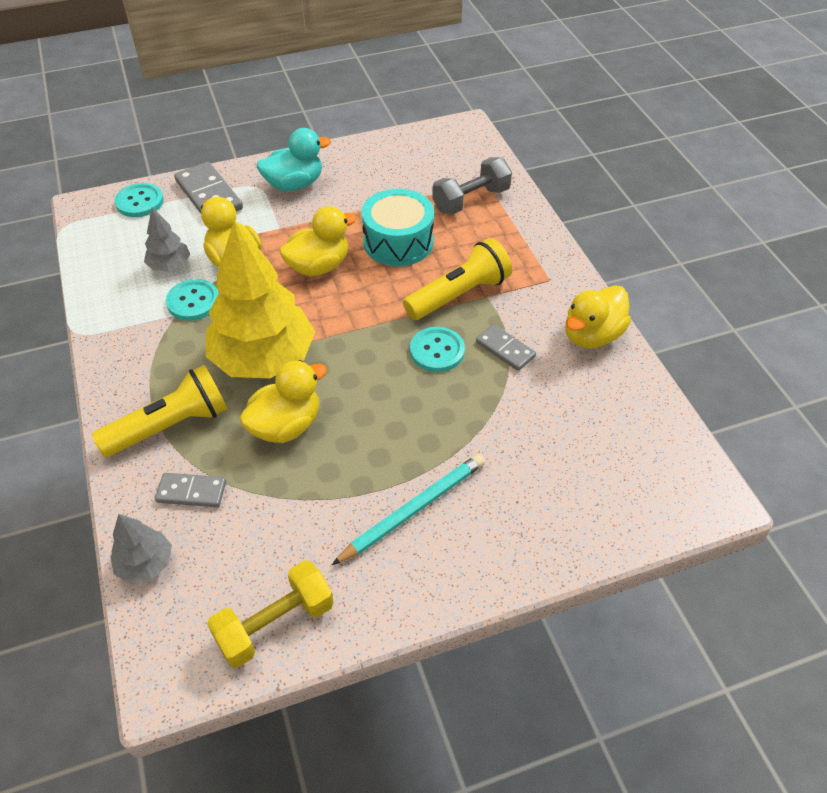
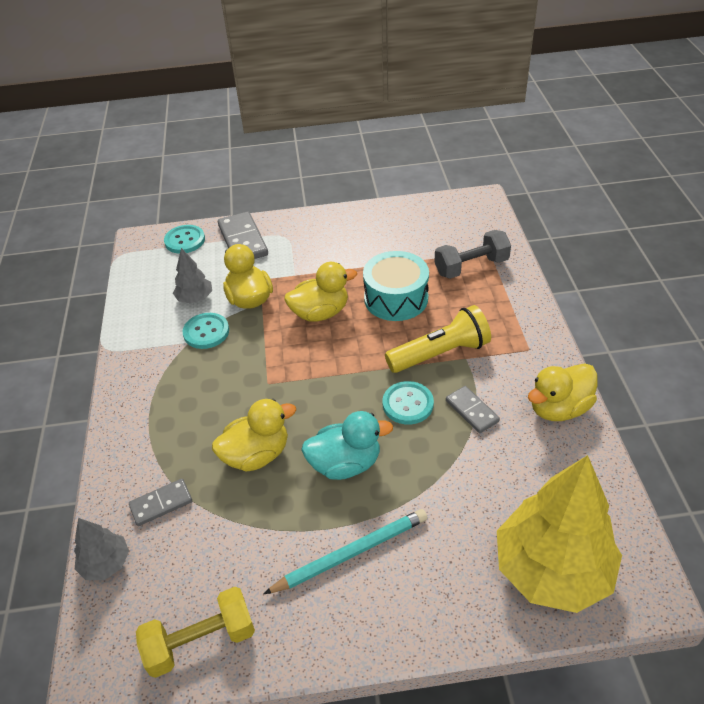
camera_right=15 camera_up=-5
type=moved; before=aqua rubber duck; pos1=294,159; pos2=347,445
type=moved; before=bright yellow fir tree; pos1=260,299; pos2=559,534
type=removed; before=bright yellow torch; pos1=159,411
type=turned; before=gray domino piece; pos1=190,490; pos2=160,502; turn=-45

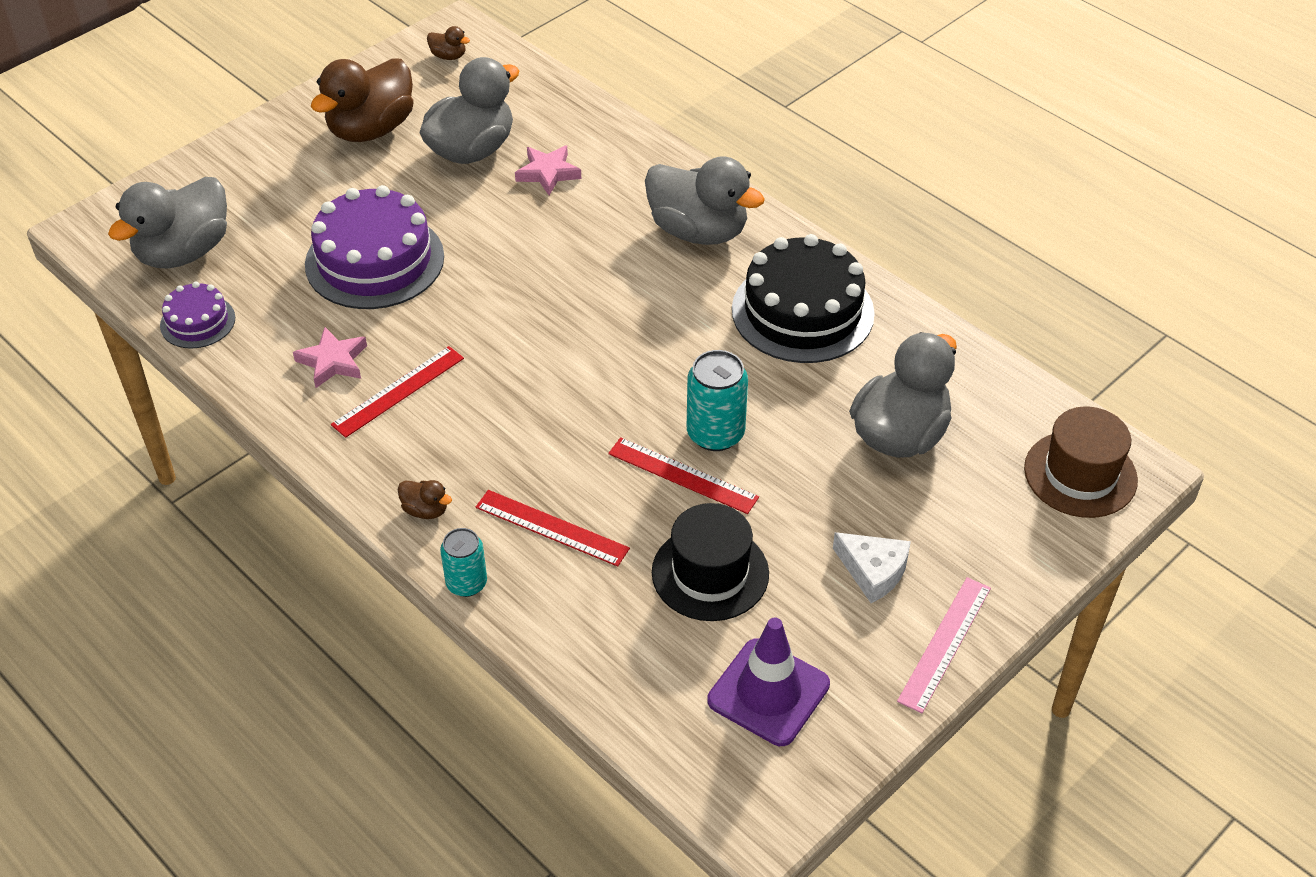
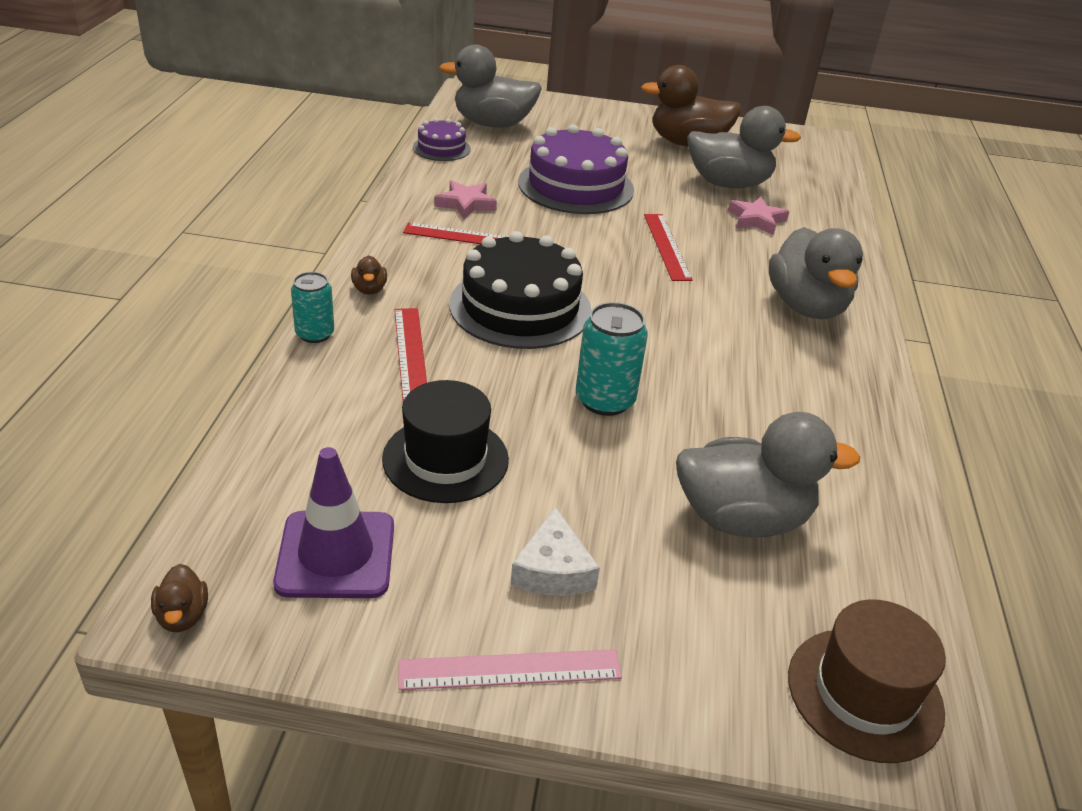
camera_right=50 camera_up=-10
type=moved; before=dark brown rubber duck; pos1=448,43; pos2=179,598
type=moved; before=ebony cake; pos1=803,298; pos2=520,290
type=moved; before=red measuring stick; pos1=683,475; pos2=668,247

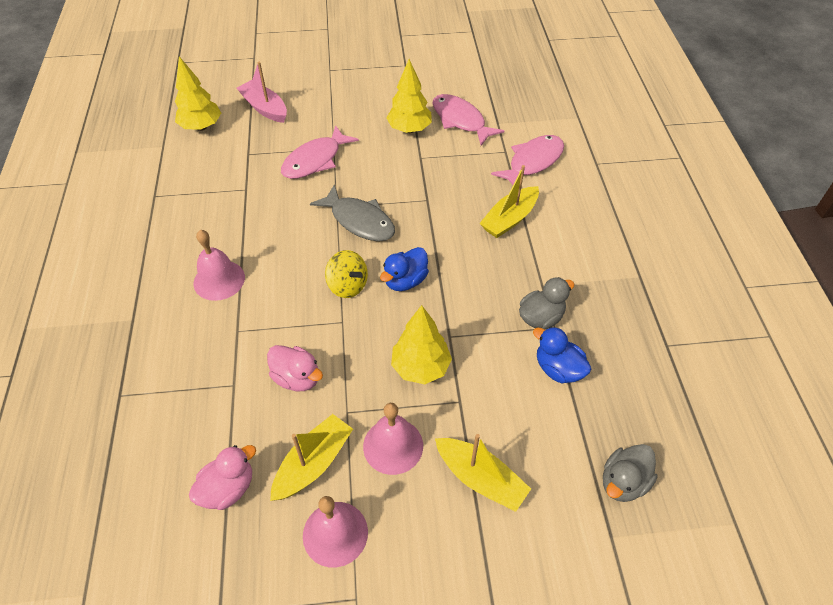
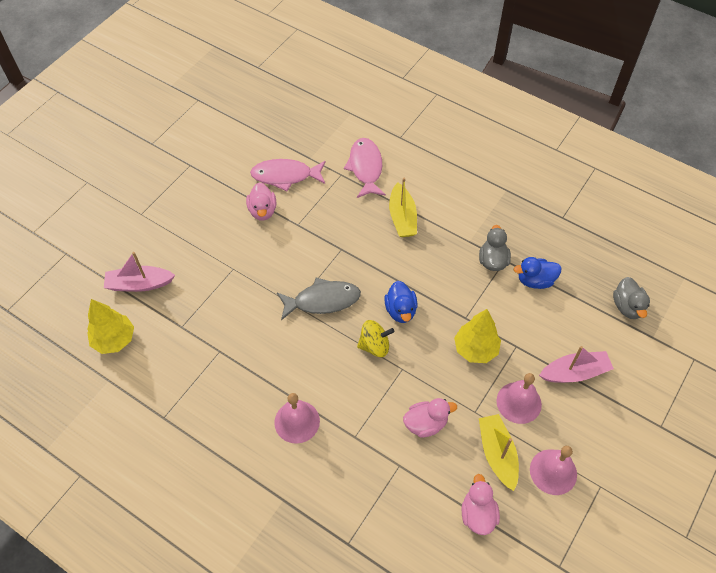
camera_right=-50 camera_up=5
type=replaced; before=bright yellow fir tree; after=rosy rubber duck; pos1=409,96; pos2=261,202
type=removed; before=rosy toy fish; pos1=320,152
type=recoloured; before=bright yellow toy boat; after=rosy toy boat; pos1=483,473; pos2=576,364

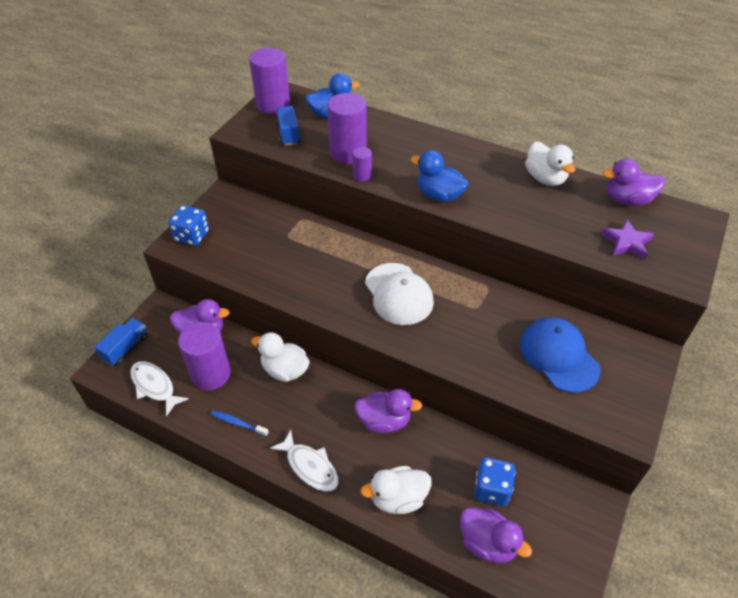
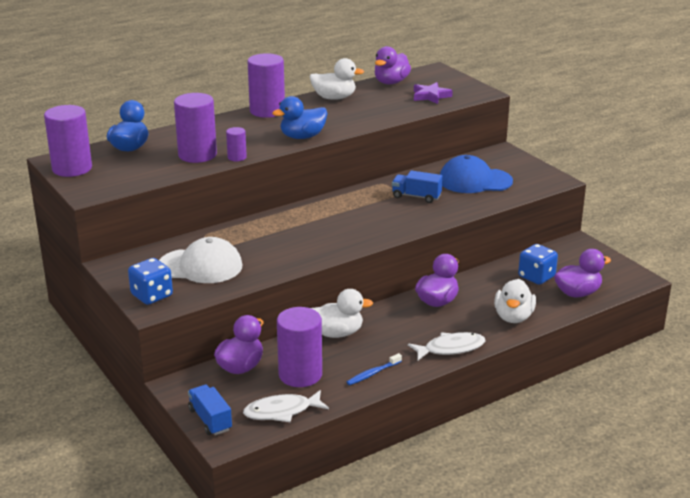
camera_right=-60 camera_up=-20
type=moved; before=blue toy truck; pos1=288,126; pos2=417,186
type=moved; before=white peaked cap; pos1=399,294; pos2=200,260
type=turned; before=white rubber duck; pos1=280,357; pos2=342,313; turn=-150
type=added; after=violet cylinder; pos2=266,85

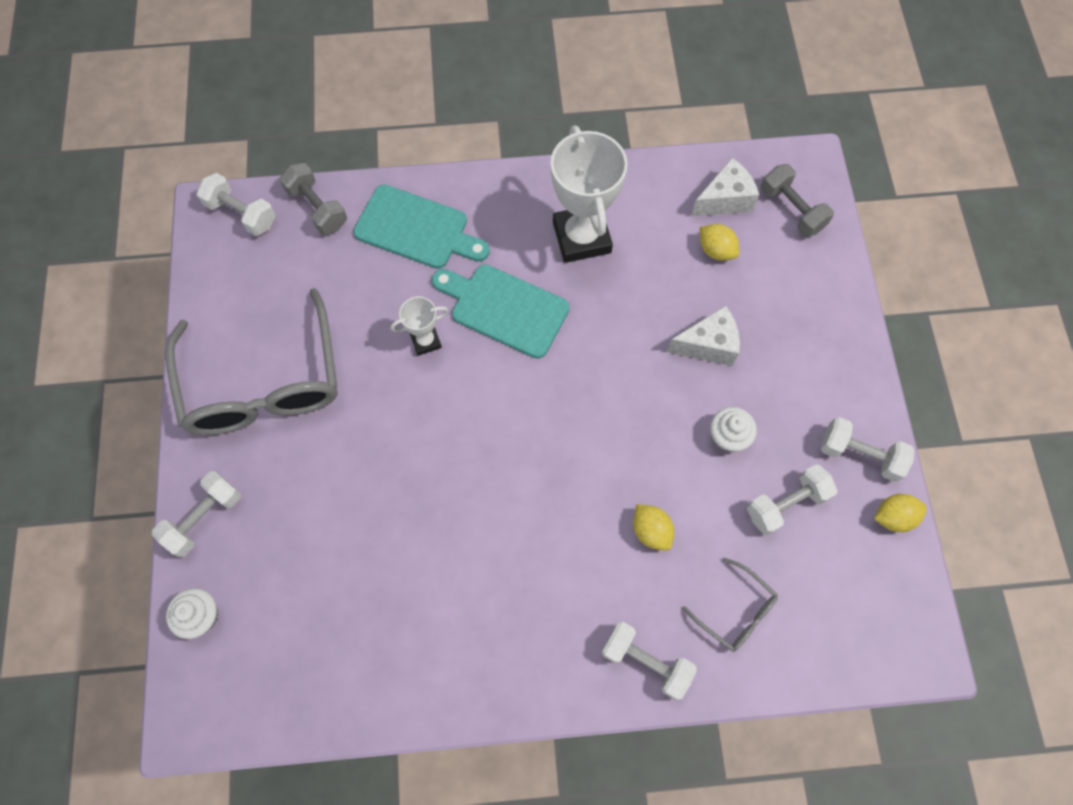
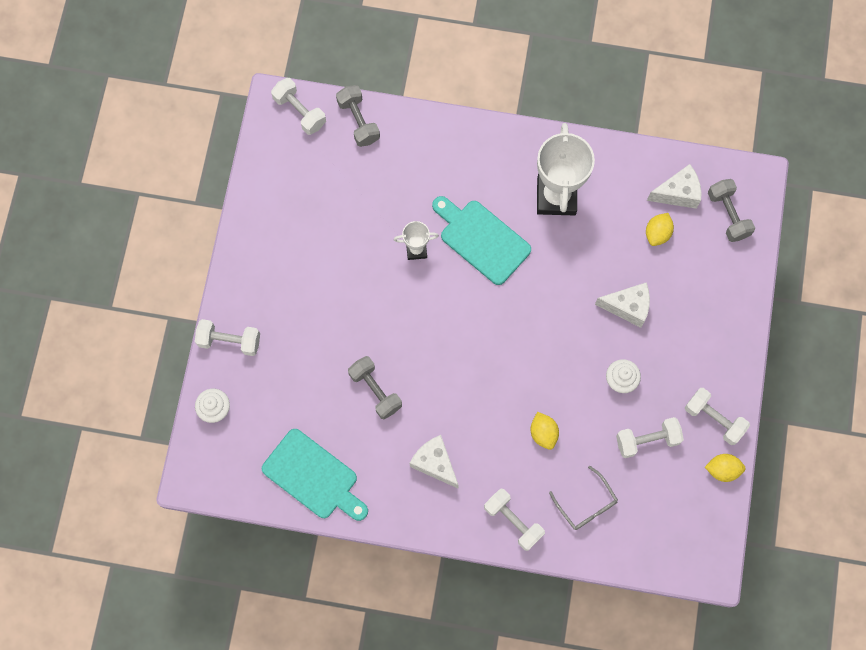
camera_right=15 camera_up=5
type=moved; before=aqua cutting board; pos1=422,227; pos2=315,475
type=turned; before=bright yellow toy lemon; pos1=719,242; pos2=660,229; turn=60
type=removed; before=gray glasses; pos1=251,361
type=turned; before=white free weight; pos1=196,514; pos2=227,337; turn=45
type=added; after=gray free weight; pos2=375,387
type=added; after=white cheese wedge; pos2=434,461

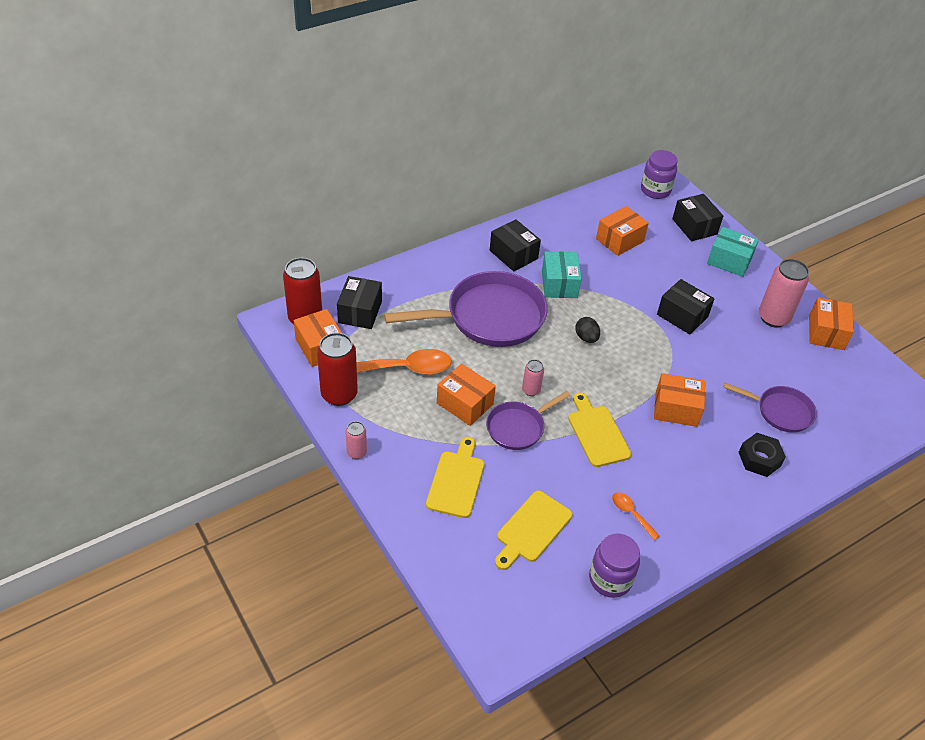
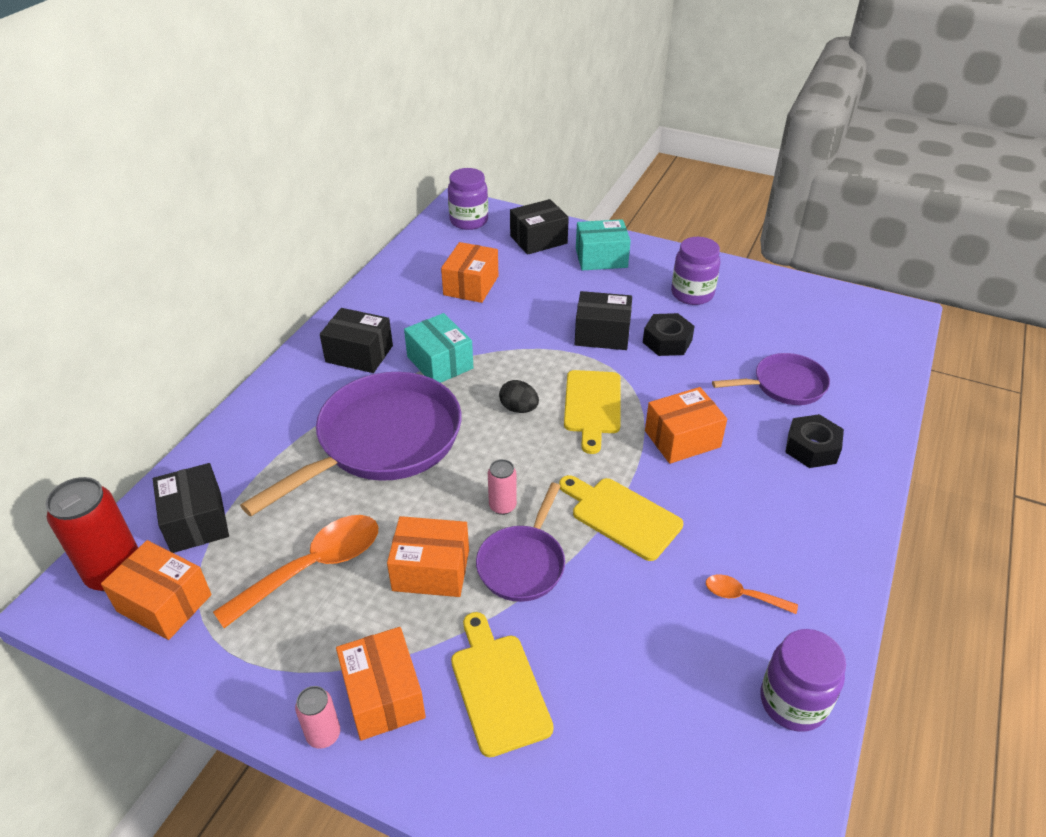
camera_right=-30 camera_up=-5
type=turned; before=ebony box; pos1=697,217; pos2=539,227; turn=-60
type=replaced; before=rosy soda can; after=violet jar; pos1=784,293; pos2=695,271
type=moved; before=orange-coloured box; pos1=831,323; pos2=381,684
type=removed; before=red soda can; pos1=337,369
type=moved; before=bright yellow cutting board; pos1=533,530; pos2=592,412
type=added; after=ebony nut; pos2=669,334

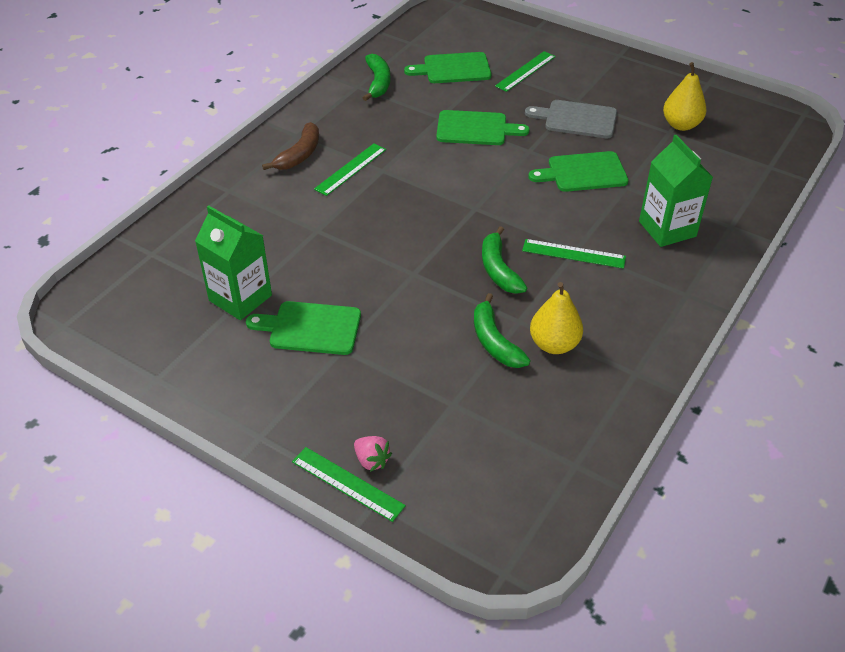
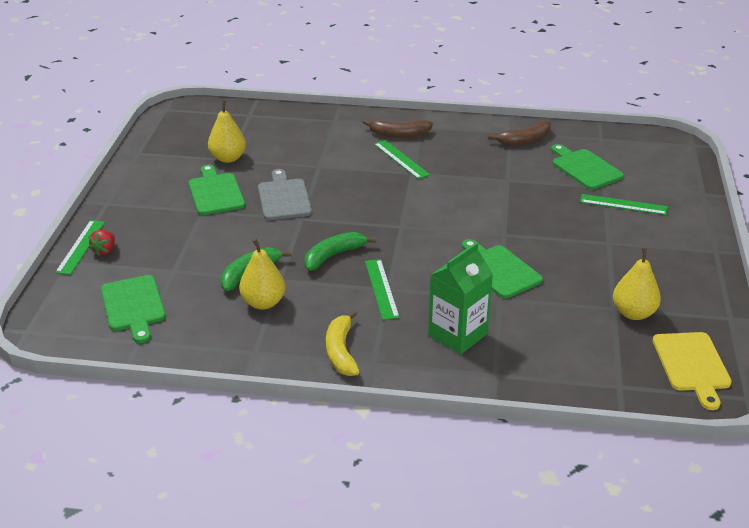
camera_right=65 camera_up=-10
type=recoloured; before=emerald toy banana; after=dark brown toy banana; pos1=376,77; pos2=519,133
type=moved; before=gray cutting board; pos1=571,119; pos2=285,194
type=moved; before=emerald cutting board; pos1=483,127; pos2=133,309
type=turned; before=emerald measuring stick; pos1=350,170; pos2=402,159; turn=45
type=replaced; before=emerald milk carton; after=bright yellow pear fruit; pos1=233,263; pos2=227,131
type=recoloured; before=rosy toy strawberry; after=red toy strawberry; pos1=373,454; pos2=101,243
type=added; after=bright yellow toy banana; pos2=343,343
type=added; after=bright yellow cutting board; pos2=692,371

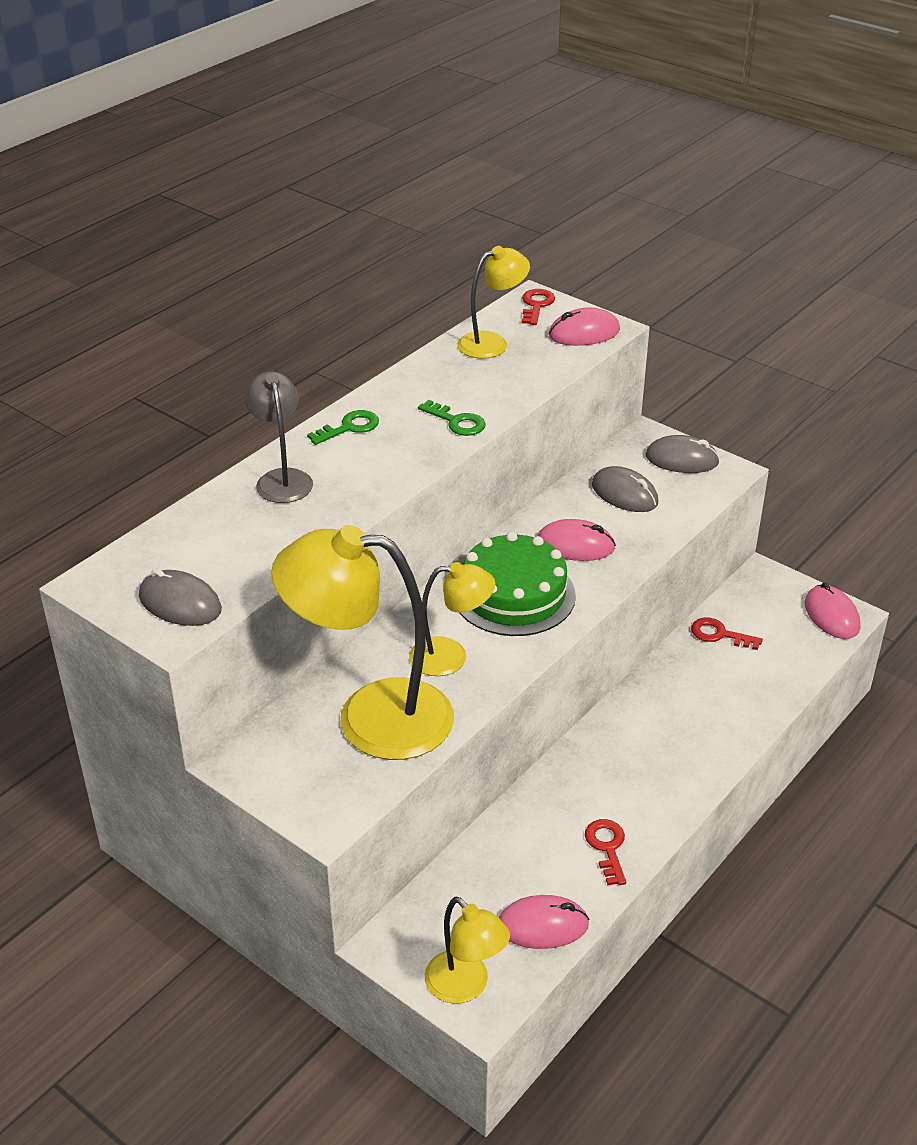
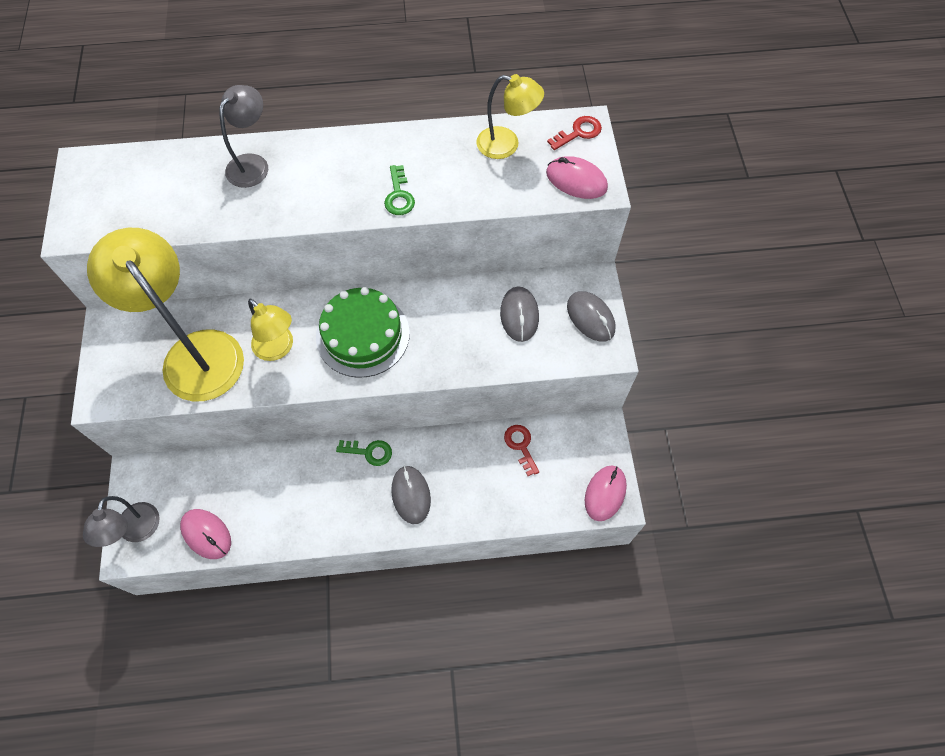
camera_right=45 camera_up=25
type=moved; before=emerald latchkey; pos1=343,427; pos2=364,453
type=removed; before=rosy computer mouse; pos1=577,540
type=moved; before=gray computer mouse; pos1=180,597; pos2=411,495
type=removed; before=red latchkey; pos1=605,852
type=recoloured; before=bright yellow reading lamp; after=gray reading lamp; pos1=467,950; pos2=121,521

